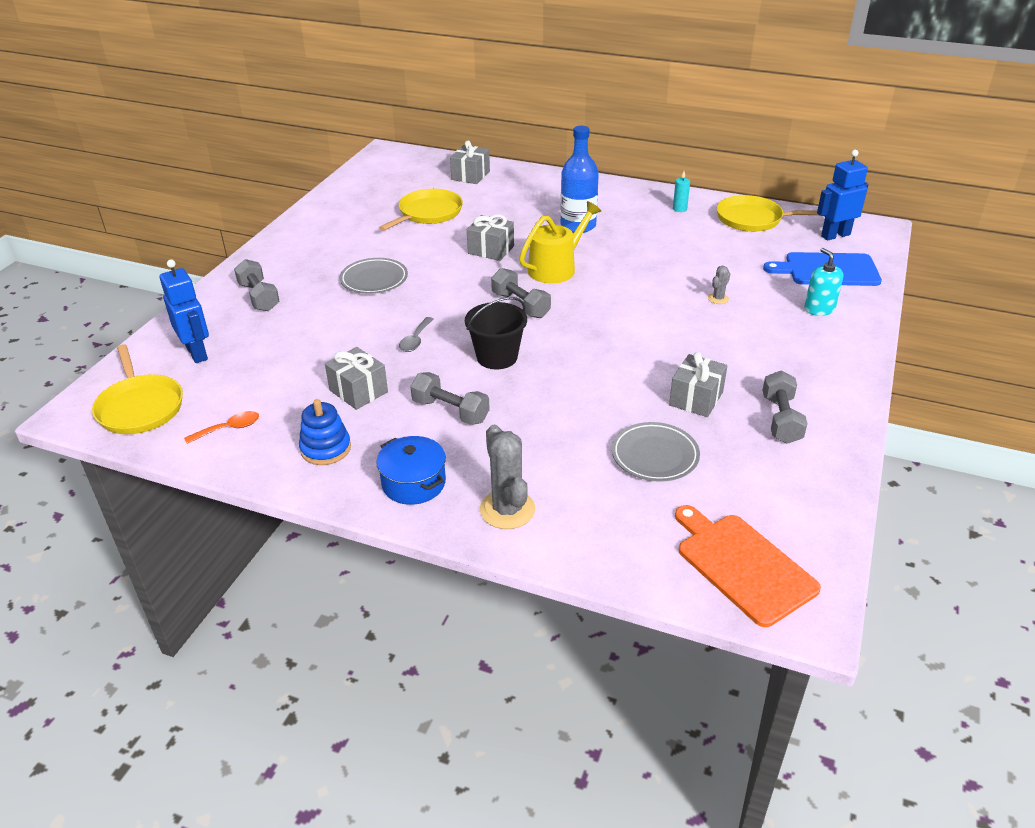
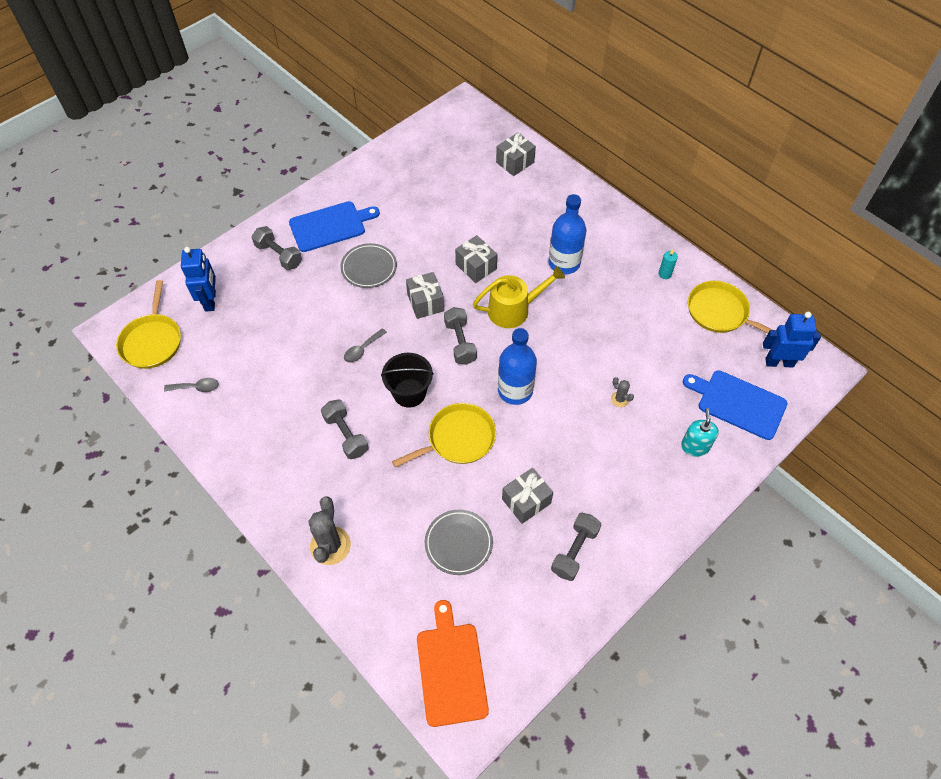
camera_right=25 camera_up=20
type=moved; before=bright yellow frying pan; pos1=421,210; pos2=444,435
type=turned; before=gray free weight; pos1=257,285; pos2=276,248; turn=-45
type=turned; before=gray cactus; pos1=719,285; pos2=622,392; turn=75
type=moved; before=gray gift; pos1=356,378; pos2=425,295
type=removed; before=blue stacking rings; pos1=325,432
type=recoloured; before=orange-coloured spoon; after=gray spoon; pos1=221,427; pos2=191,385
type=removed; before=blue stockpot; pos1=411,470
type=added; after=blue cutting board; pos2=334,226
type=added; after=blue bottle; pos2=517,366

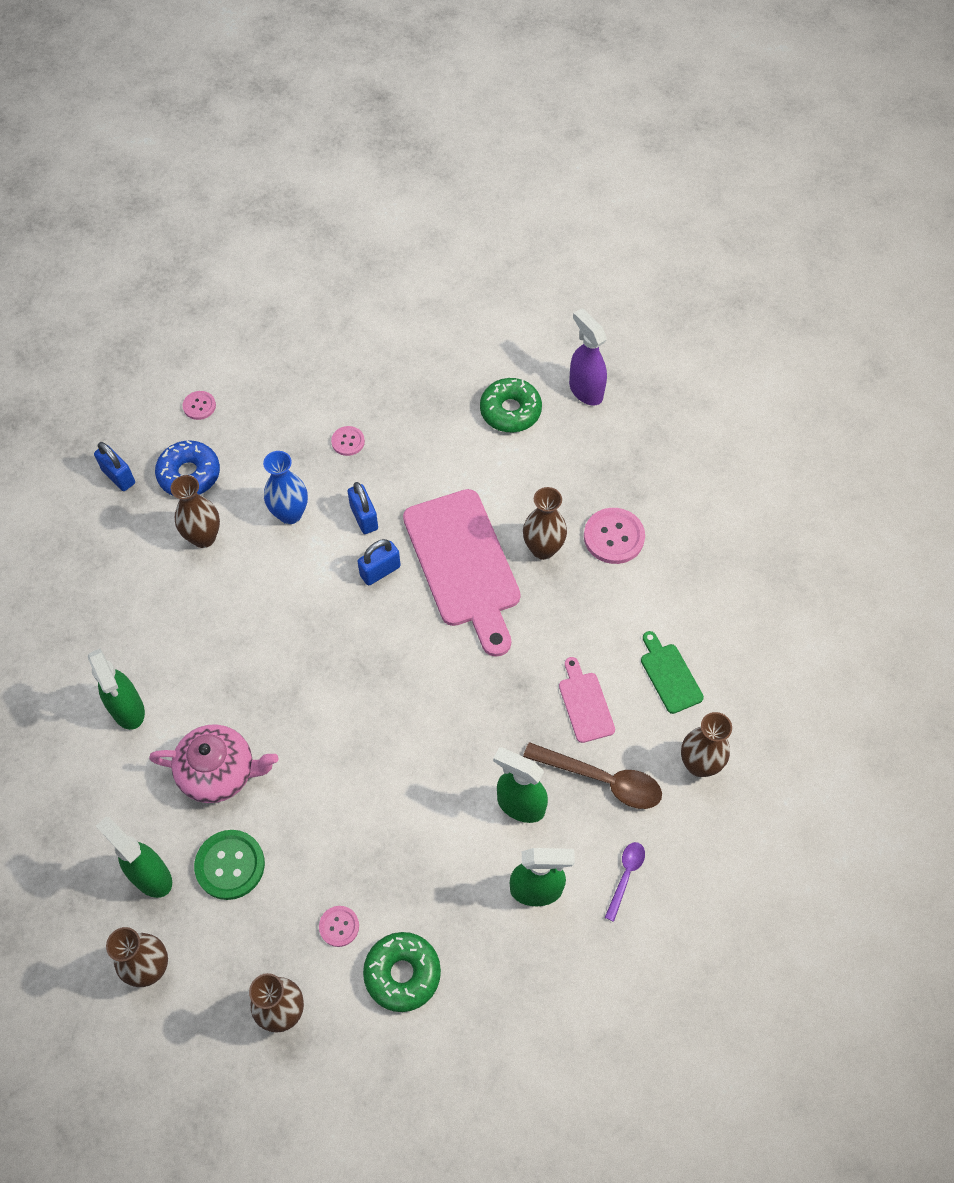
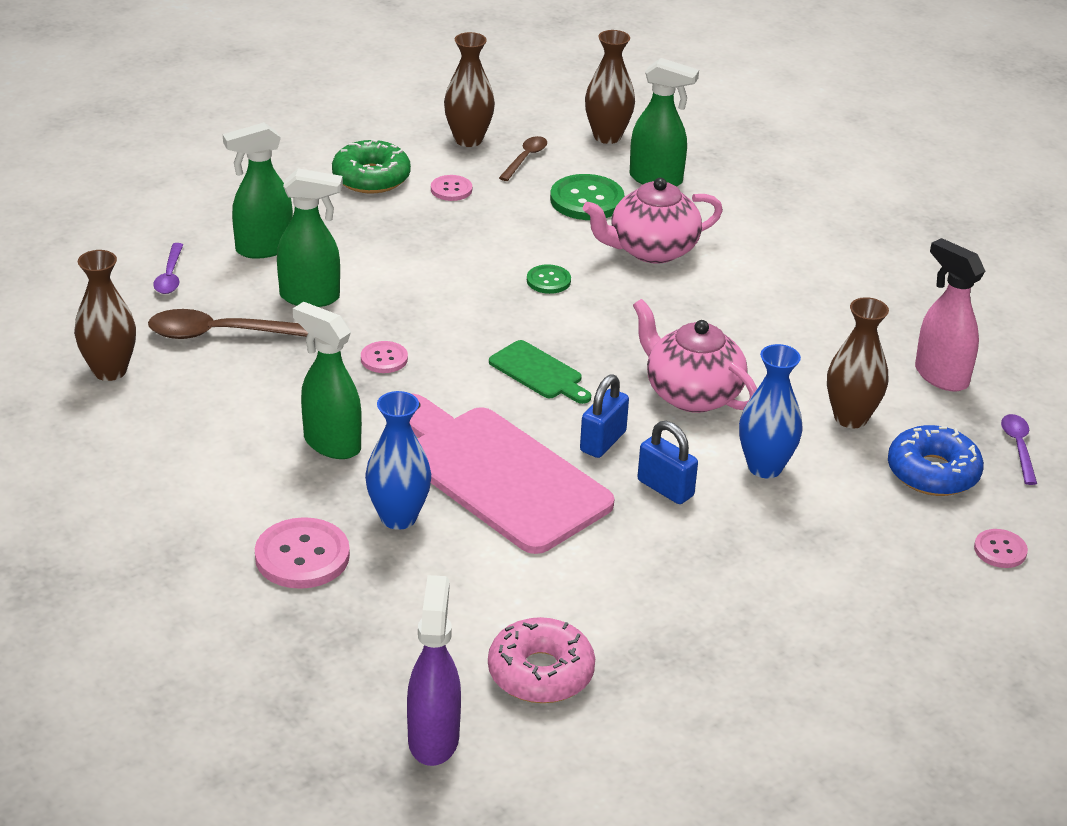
camera_right=155 camera_up=-25
type=turned; before=violet spray bottle; pos1=588,357; pos2=434,670; turn=-120
type=recoloured; before=emerald glazed donut; after=rosy glazed donut; pos1=511,405; pos2=541,660
type=moved; before=rosy sewing button; pos1=348,441; pos2=384,357
type=replaced; before=blue lock; after=violet spoon; pos1=114,466; pos2=1019,449
type=recoloured; before=dark brown flower vase; after=blue flower vase; pos1=545,523; pos2=398,460
type=moved; before=emerald cutting board; pos1=672,672; pos2=540,372
type=moved; before=emerald spray bottle; pos1=116,689; pos2=327,380
type=removed; before=rosy cutting board; pos1=587,700
type=added; after=dark brown spoon; pos2=523,158
type=added; after=rosy spray bottle; pos2=950,315
type=added; after=emerald sewing button; pos2=549,279
type=added; after=rosy tea pot; pos2=695,356

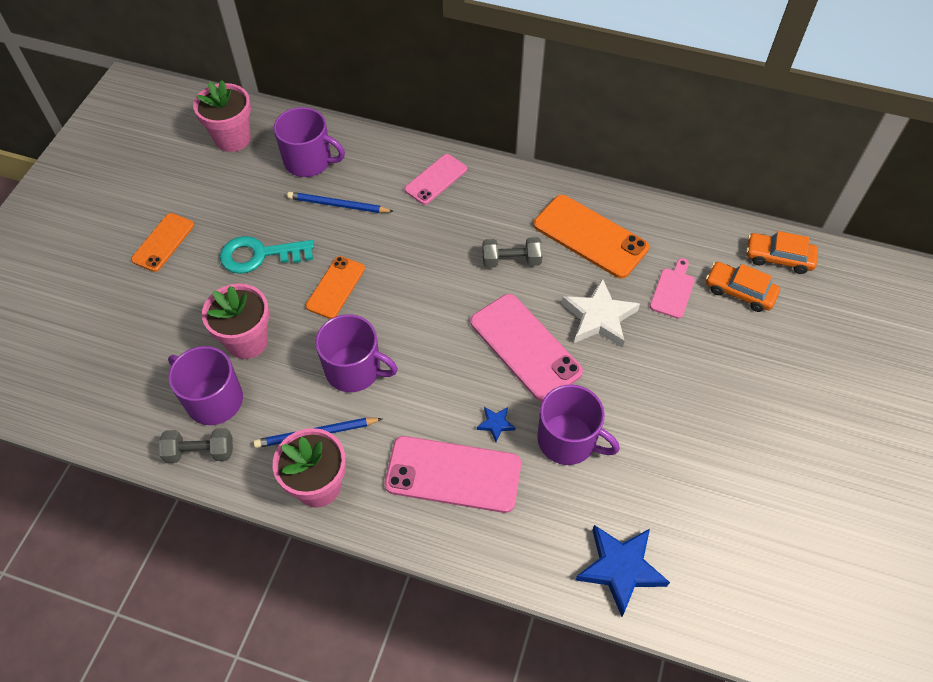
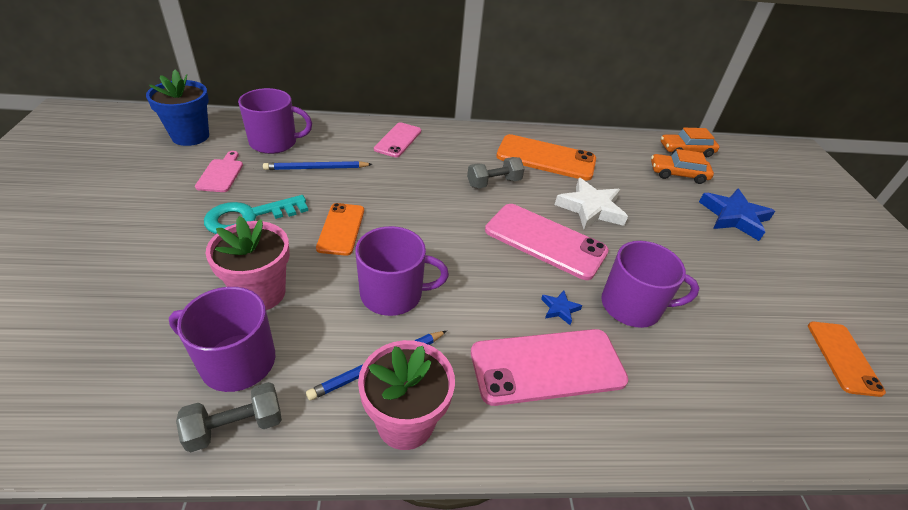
camera_right=-25 camera_up=-15
type=recoloured; before=rosy flower pot; after=blue flower pot; pos1=222,116; pos2=177,108
type=moved; before=orange-coloured smartphone; pos1=162,242; pos2=847,359
type=moved; before=rosy cutting board; pos1=672,288; pos2=219,171
type=moved; before=blue star shape; pos1=623,571; pos2=737,215

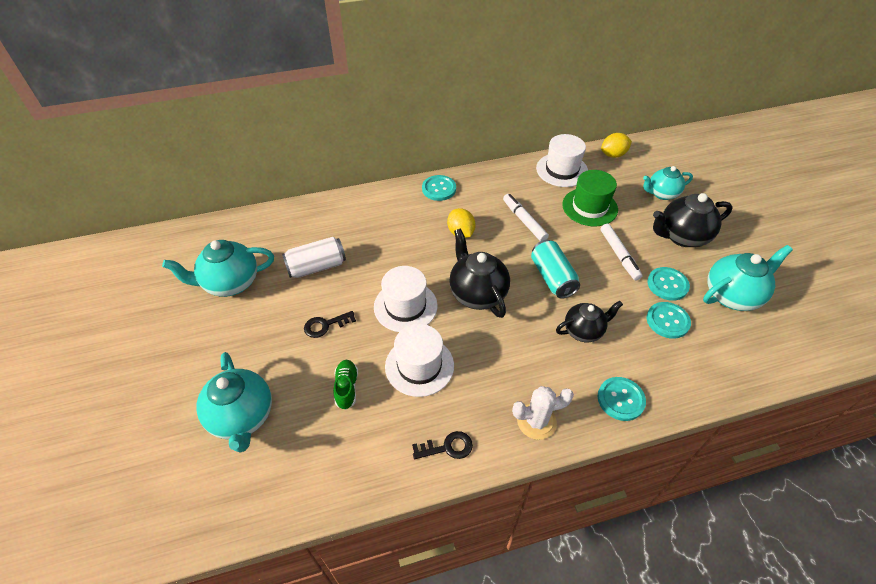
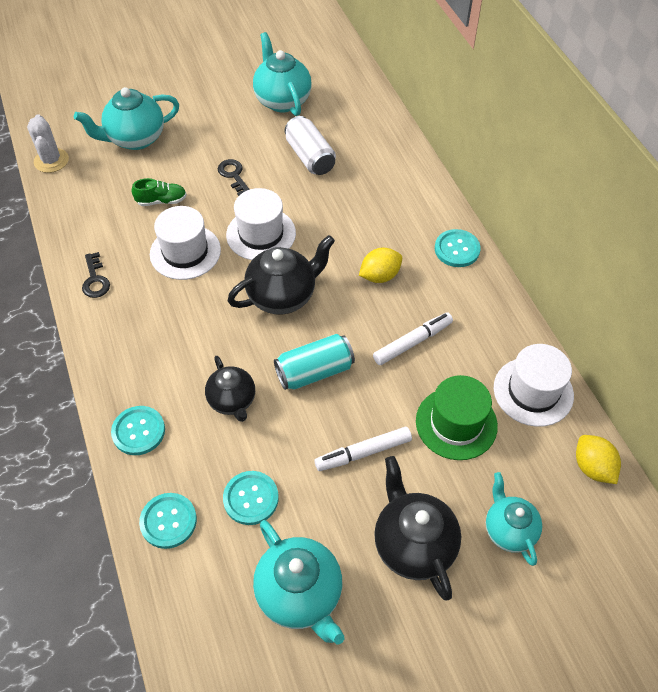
camera_right=85 camera_up=5
type=moved; before=aqua sewing button; pos1=668,284; pos2=168,521
type=moved; before=white cactus; pos1=543,413; pos2=48,143

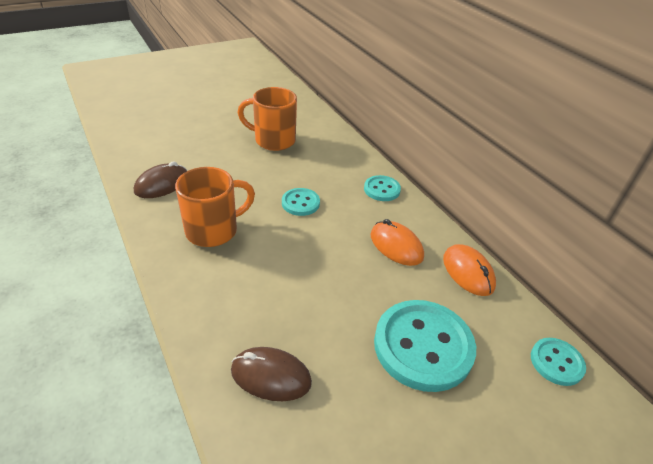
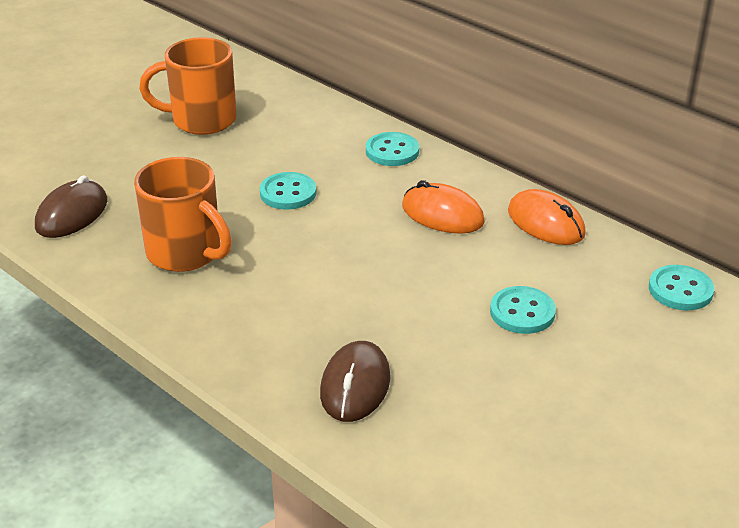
camera_right=-15 camera_up=-5
type=turned; before=orange-coloured tea mug; pos1=215,207; pos2=183,214; turn=90
type=resized; before=aqua sewing button; pos1=425,346; pos2=523,310; scale=0.51
type=turned; before=dark brown computer mouse; pos1=271,374; pos2=355,381; turn=-75

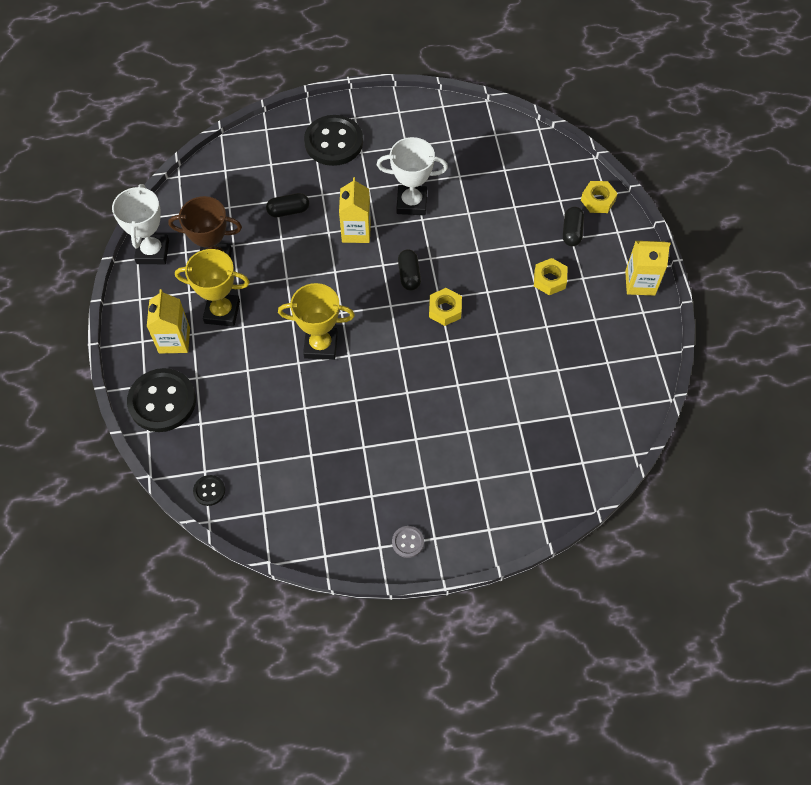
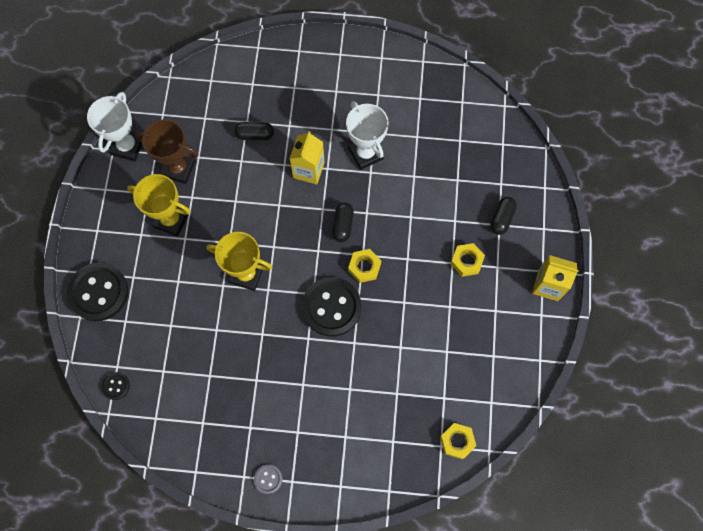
camera_right=15 camera_up=10
type=moved; before=ebony sewing button; pos1=333,140; pos2=332,307
type=turned; before=white prize cup; pos1=412,176; pos2=367,135; turn=45
type=moved; before=bright yellow nut; pos1=599,197; pos2=458,441
type=removed; before=bright yellow milk carton; pos1=168,321

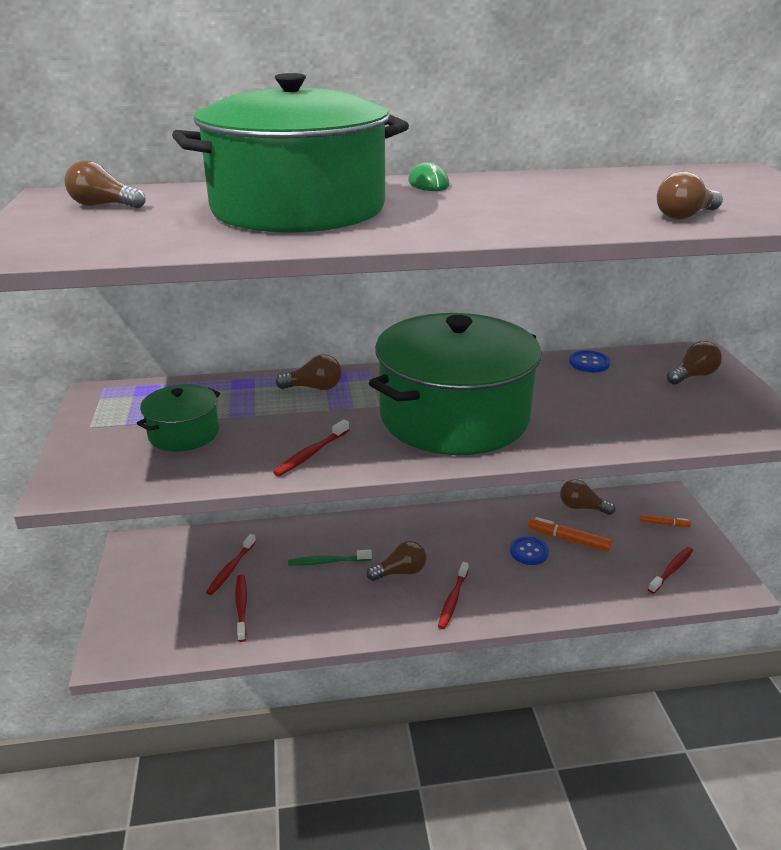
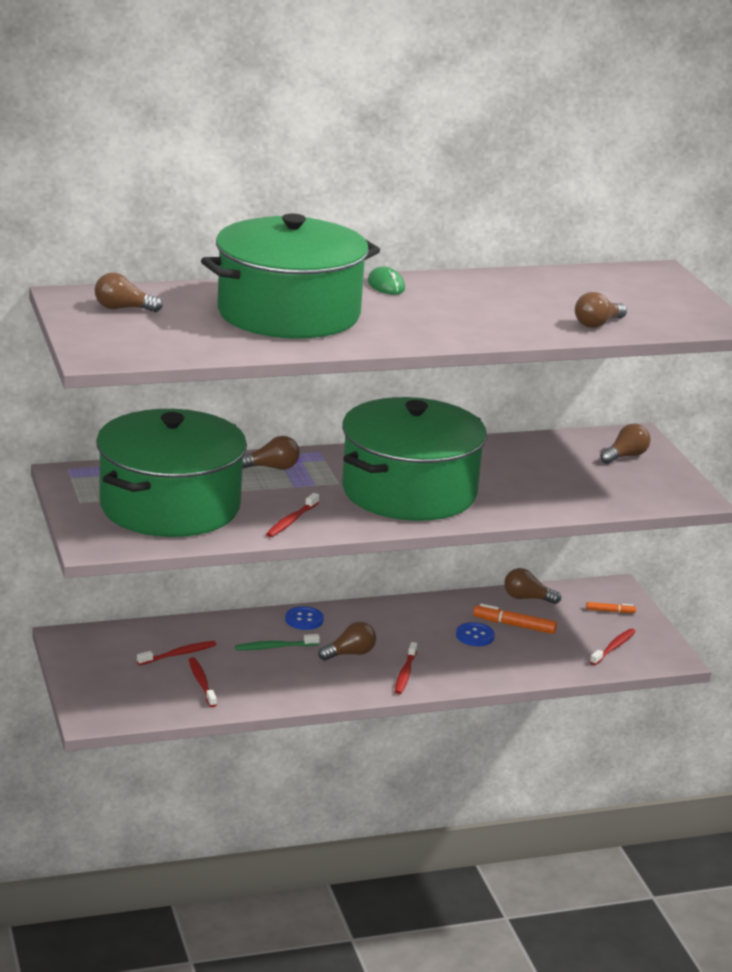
camera_right=-10 camera_up=-5
type=moved; before=blue sewing button; pos1=589,361; pos2=304,618
type=resized; before=emerald stockpot; pos1=178,418; pos2=171,473; scale=2.22
type=turned; before=red tooth brush; pos1=231,564; pos2=176,653; turn=-135

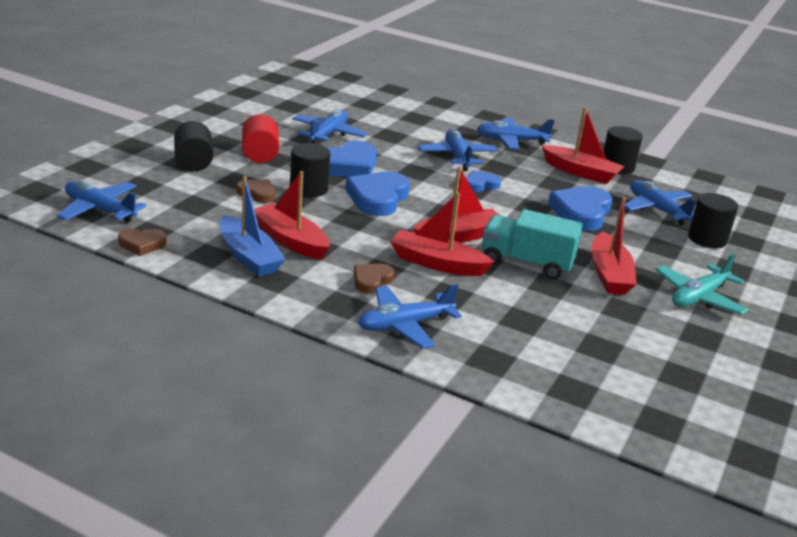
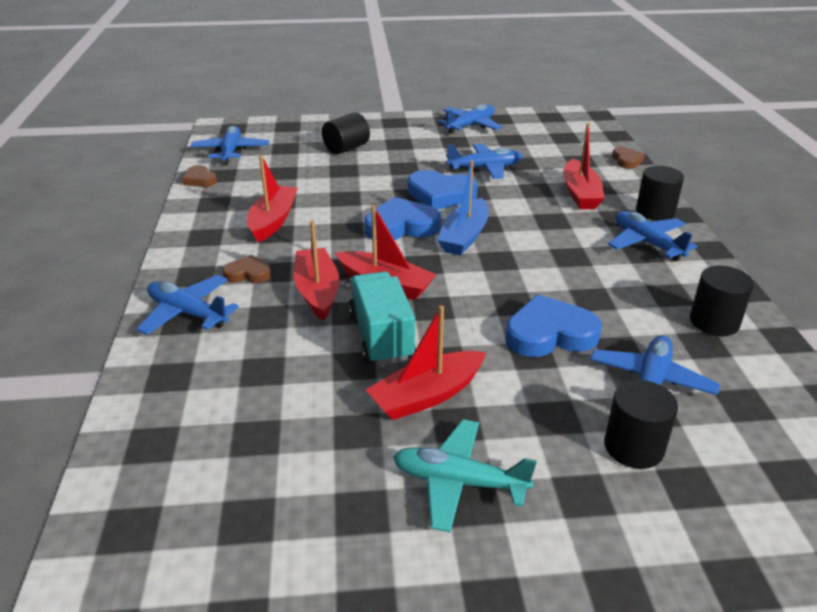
camera_right=60 camera_up=5
type=moved; before=red toy boat; pos1=582,145; pos2=584,166
type=removed; before=red cylinder; pos1=260,138
type=moved; before=blue aeroplane; pos1=458,150; pos2=470,119
type=moved; before=ebony cylinder; pos1=310,170; pos2=660,193
type=removed; before=blue heart; pos1=483,181
type=moved; before=blue toy boat; pos1=252,226; pos2=463,208
type=moved; before=dark brown heart; pos1=255,191; pos2=628,158

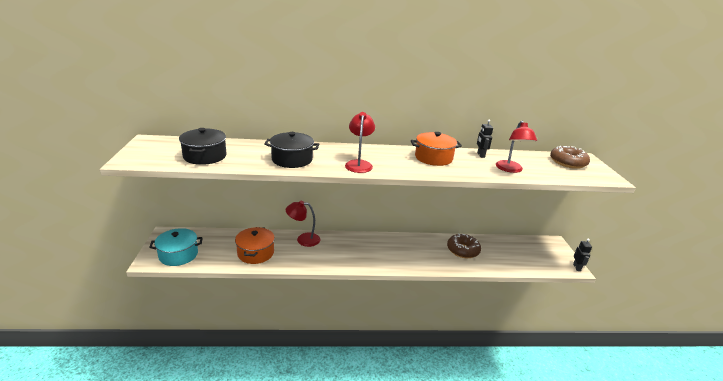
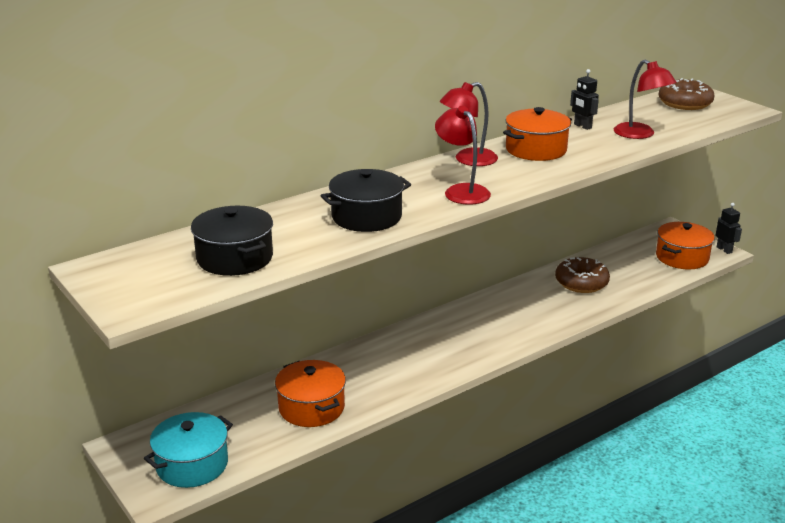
camera_right=-30 camera_up=0
type=moved; before=red reading lamp; pos1=303,224; pos2=469,124
type=added; after=orange-coloured stockpot; pos2=685,245

